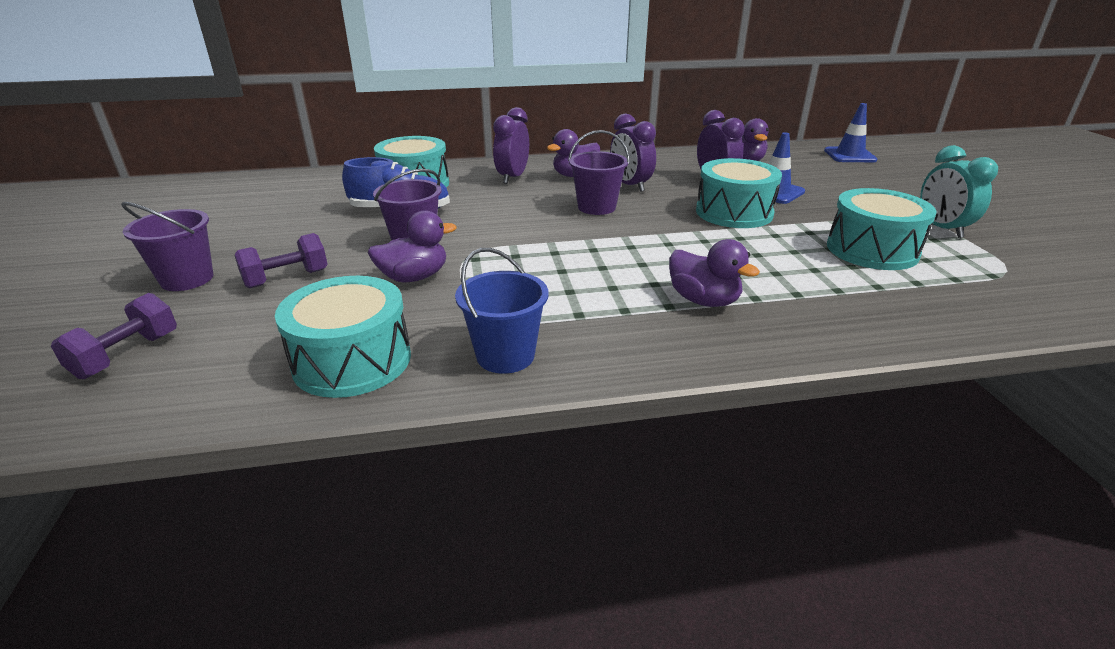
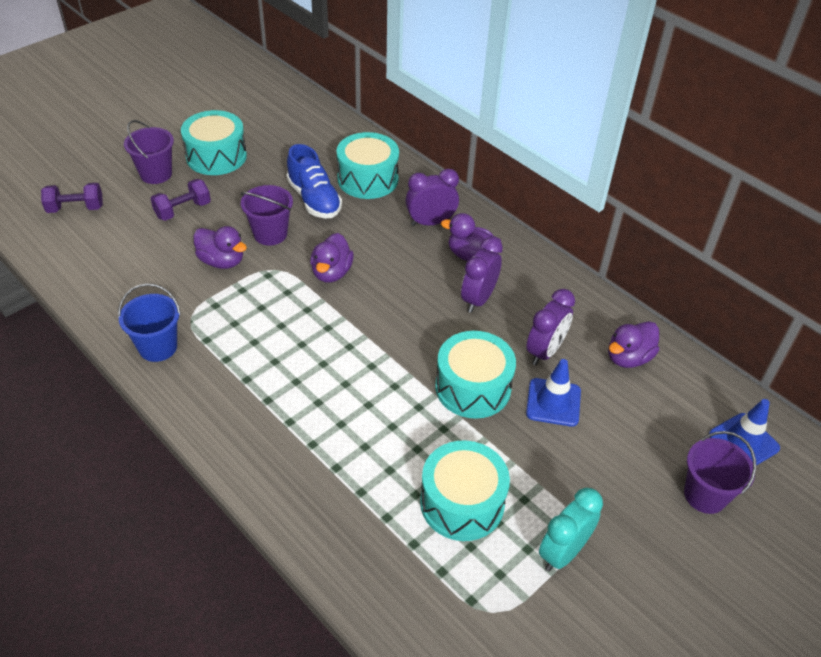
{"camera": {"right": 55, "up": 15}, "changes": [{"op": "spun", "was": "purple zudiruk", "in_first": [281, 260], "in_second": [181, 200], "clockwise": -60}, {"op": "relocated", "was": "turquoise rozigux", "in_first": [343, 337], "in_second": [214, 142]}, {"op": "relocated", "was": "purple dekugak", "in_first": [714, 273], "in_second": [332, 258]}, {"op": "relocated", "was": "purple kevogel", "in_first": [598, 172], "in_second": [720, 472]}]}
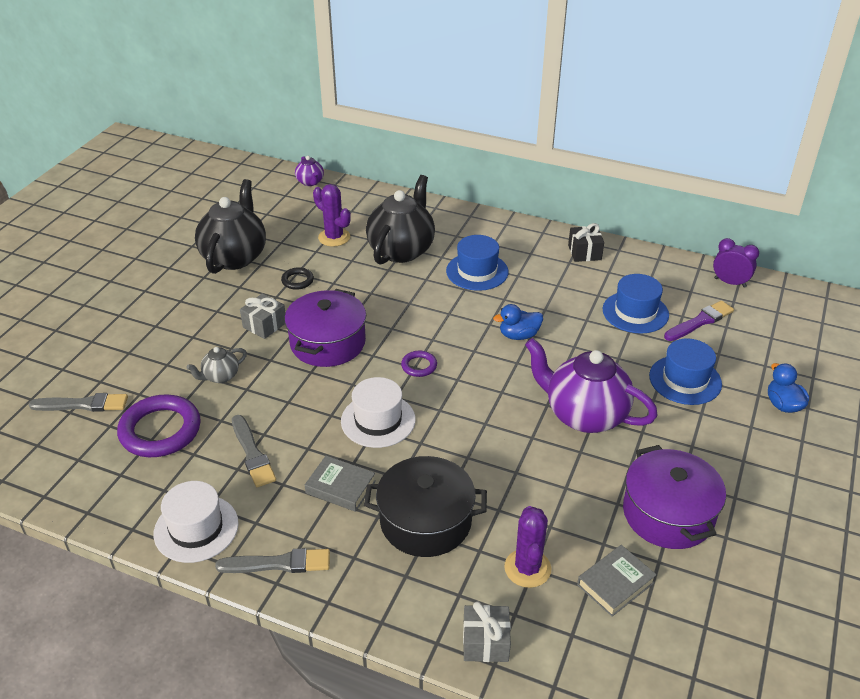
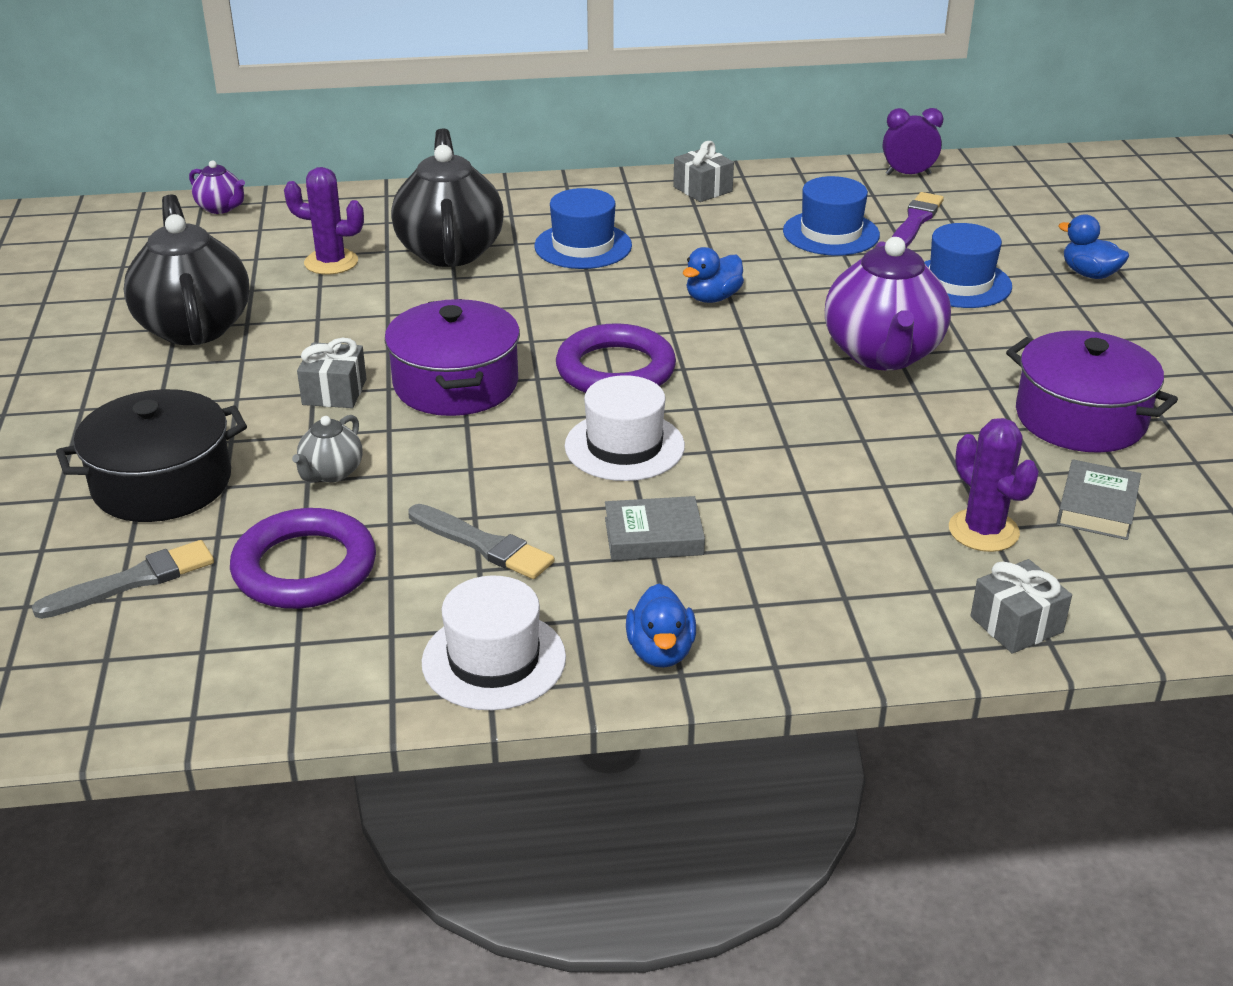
{"camera": {"right": -30, "up": -5}, "changes": [{"op": "relocated", "was": "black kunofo", "in_first": [425, 506], "in_second": [151, 455]}, {"op": "size", "was": "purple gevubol", "in_first": [419, 364], "in_second": [616, 358], "ratio": 2.1}, {"op": "exchanged", "was": "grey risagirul", "now": "blue dekugak", "in_first": [272, 560], "in_second": [661, 626]}, {"op": "colour", "was": "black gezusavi", "now": "grey gezusavi", "in_first": [586, 242], "in_second": [703, 171]}, {"op": "spun", "was": "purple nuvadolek", "in_first": [591, 385], "in_second": [888, 303], "clockwise": -90}, {"op": "missing", "was": "black gevubol", "in_first": [297, 278]}]}
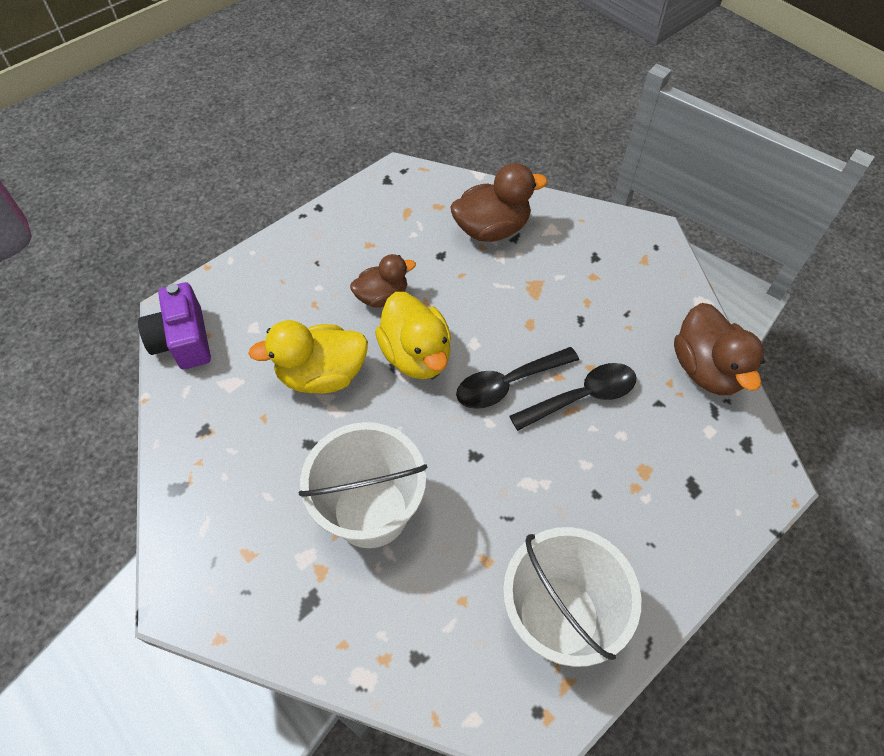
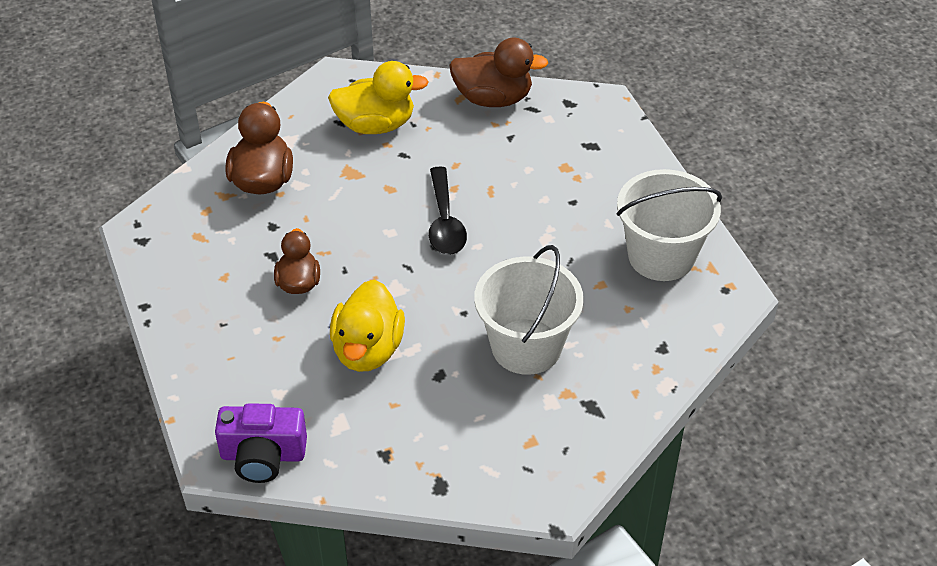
{"camera": {"right": -70, "up": -10}, "changes": [{"op": "relocated", "was": "yellow dekugak", "in_first": [413, 335], "in_second": [378, 97]}, {"op": "missing", "was": "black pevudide", "in_first": [572, 397]}]}
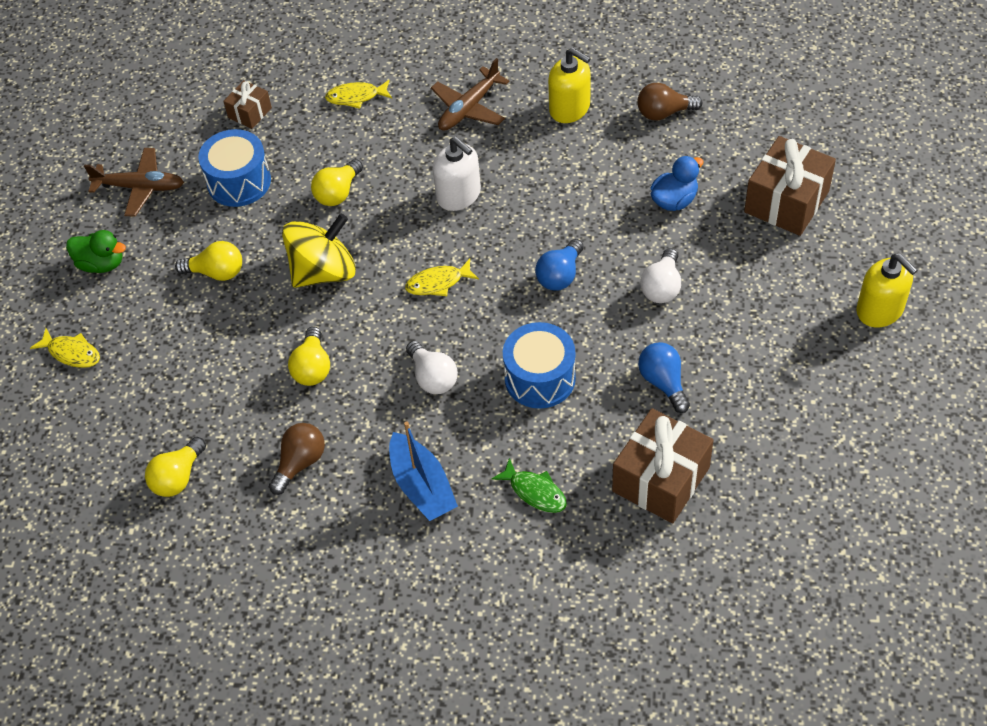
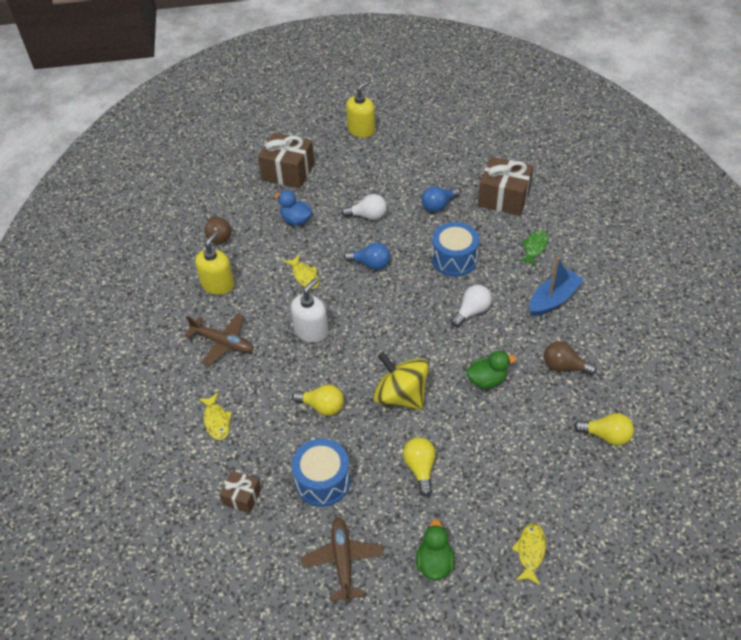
{"camera": {"right": -105, "up": -5}, "changes": [{"op": "relocated", "was": "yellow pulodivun", "in_first": [442, 277], "in_second": [301, 271]}, {"op": "exchanged", "was": "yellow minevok", "now": "green dekugak", "in_first": [309, 356], "in_second": [491, 369]}]}
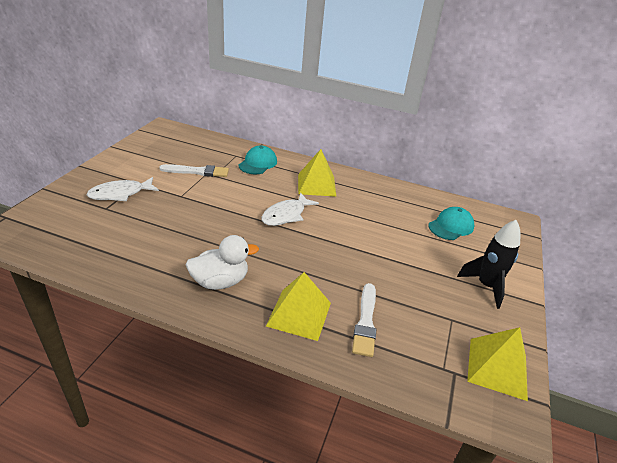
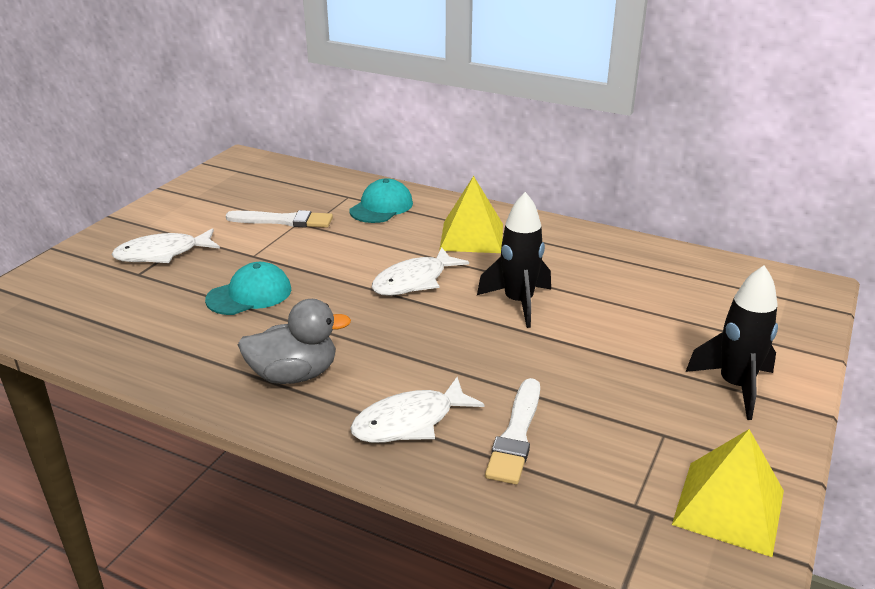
{"camera": {"right": 10, "up": -5}, "changes": [{"op": "relocated", "was": "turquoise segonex", "in_first": [451, 223], "in_second": [248, 288]}, {"op": "colour", "was": "white dekugak", "now": "grey dekugak", "in_first": [222, 262], "in_second": [294, 341]}, {"op": "exchanged", "was": "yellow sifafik", "now": "white pulodivun", "in_first": [298, 306], "in_second": [417, 410]}, {"op": "appeared", "now": "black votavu", "in_second": [514, 260]}]}
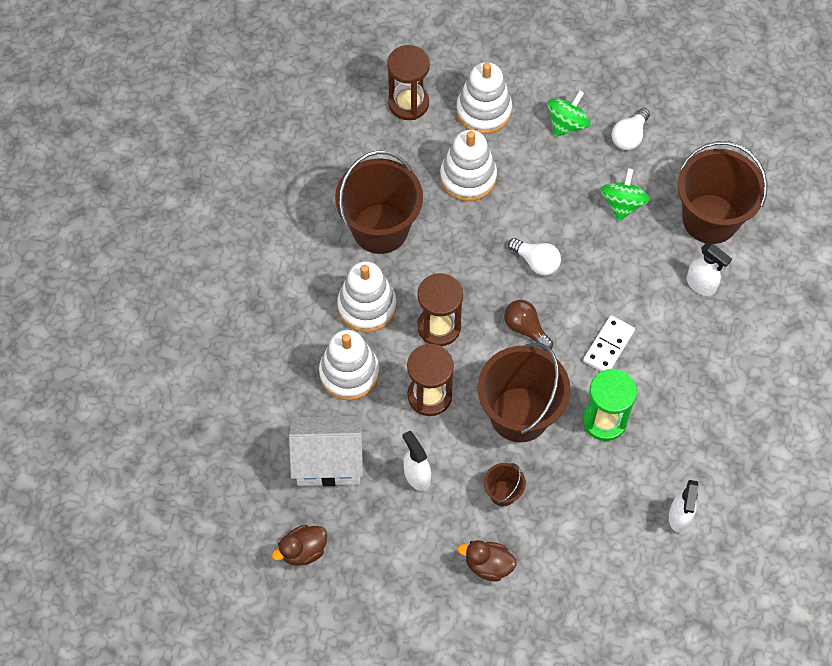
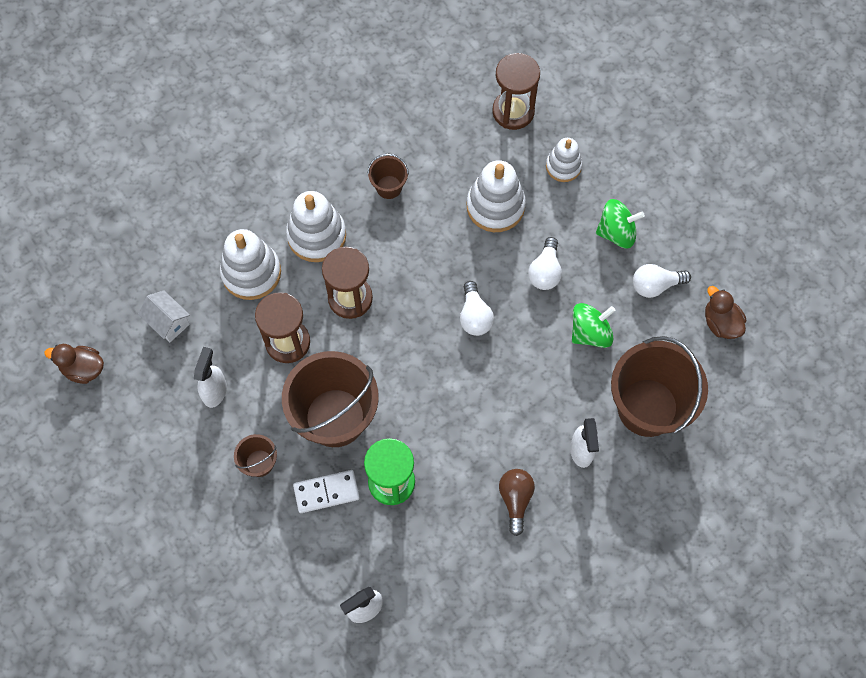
{"camera": {"right": 45, "up": 5}, "changes": [{"op": "size", "was": "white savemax", "in_first": [326, 451], "in_second": [164, 316], "ratio": 0.56}, {"op": "relocated", "was": "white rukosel", "in_first": [609, 343], "in_second": [326, 491]}, {"op": "size", "was": "brown kevogel", "in_first": [379, 202], "in_second": [388, 176], "ratio": 0.45}, {"op": "relocated", "was": "brown minevok", "in_first": [528, 325], "in_second": [517, 502]}, {"op": "appeared", "now": "white minevok", "in_second": [545, 263]}, {"op": "size", "was": "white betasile", "in_first": [484, 98], "in_second": [564, 160], "ratio": 0.62}, {"op": "relocated", "was": "brown dekugak", "in_first": [487, 560], "in_second": [725, 312]}]}
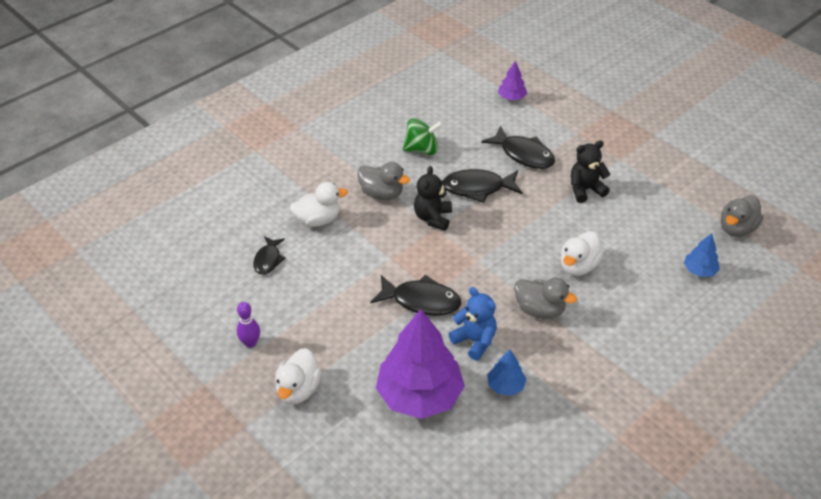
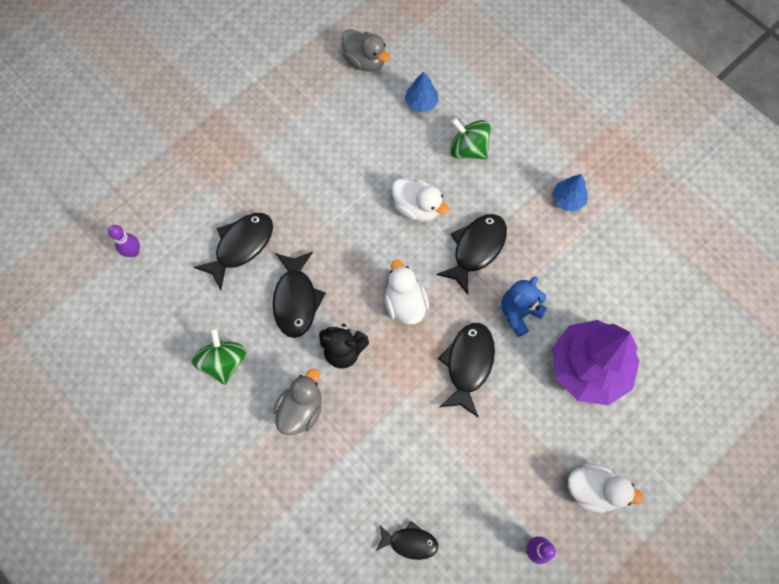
{"camera": {"right": -90, "up": 25}, "changes": [{"op": "exchanged", "was": "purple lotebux", "now": "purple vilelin", "in_first": [512, 80], "in_second": [124, 241]}, {"op": "relocated", "was": "white dekugak", "in_first": [319, 204], "in_second": [407, 292]}, {"op": "exchanged", "was": "grey dekugak", "now": "black pulodivun", "in_first": [545, 298], "in_second": [471, 254]}, {"op": "appeared", "now": "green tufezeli", "in_second": [470, 139]}, {"op": "relocated", "was": "blue lotebux", "in_first": [506, 373], "in_second": [570, 192]}, {"op": "missing", "was": "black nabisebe", "in_first": [591, 171]}]}
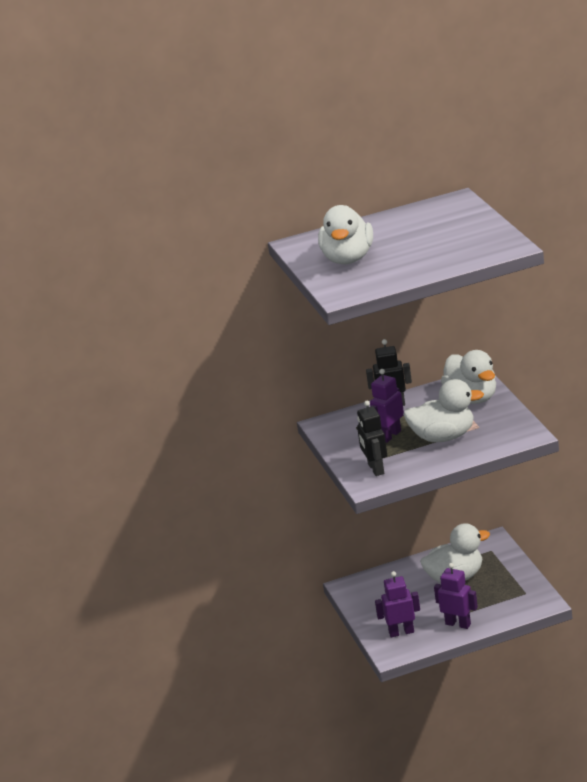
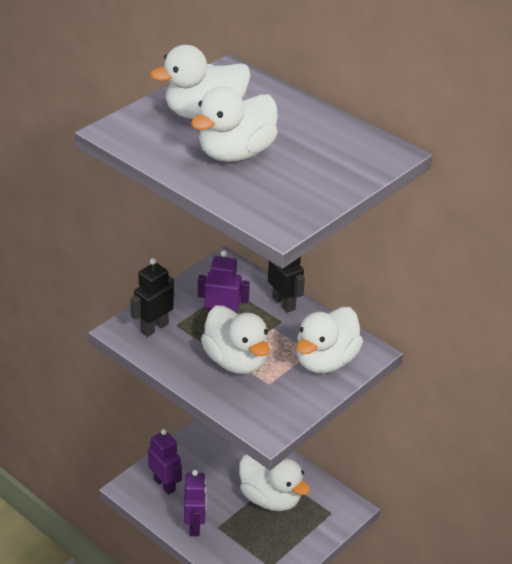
{"camera": {"right": 55, "up": 10}, "changes": [{"op": "appeared", "now": "white dekugak", "in_second": [234, 124]}]}
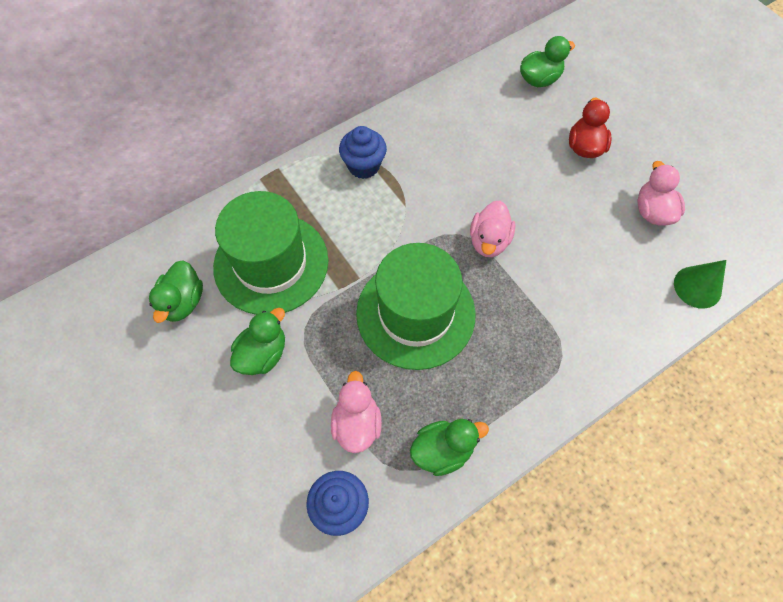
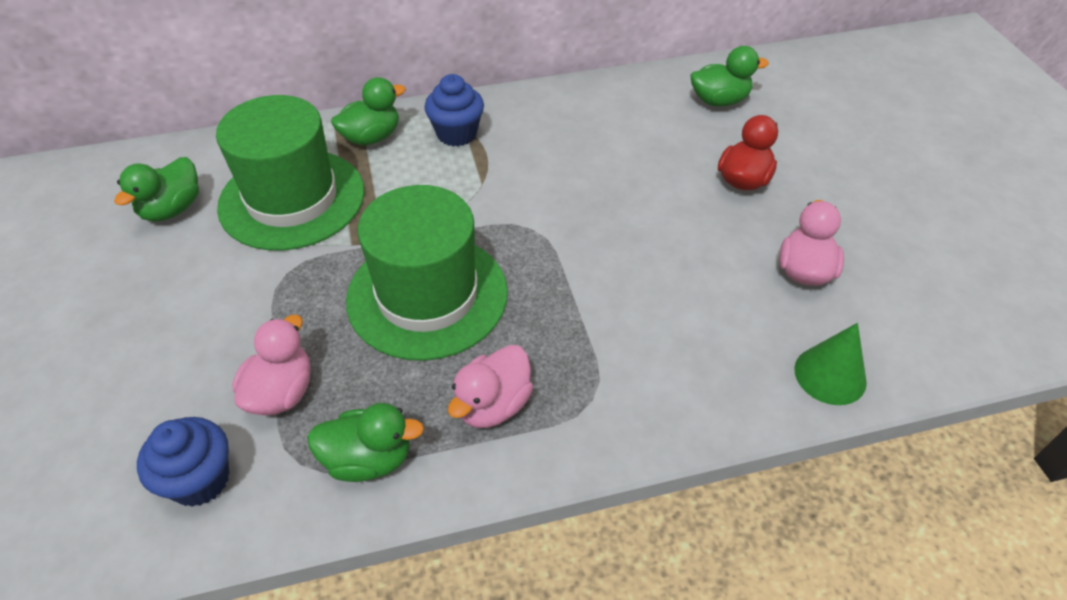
{"camera": {"right": 20, "up": -15}, "changes": [{"op": "relocated", "was": "green dekugak", "in_first": [257, 341], "in_second": [368, 111]}, {"op": "relocated", "was": "pink dekugak", "in_first": [492, 228], "in_second": [490, 386]}]}
